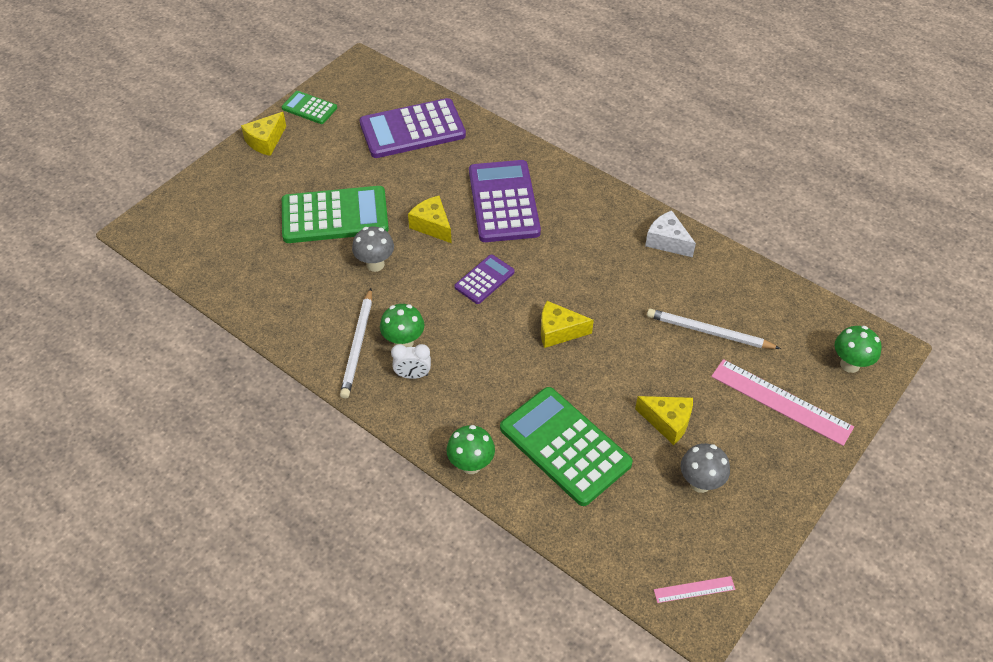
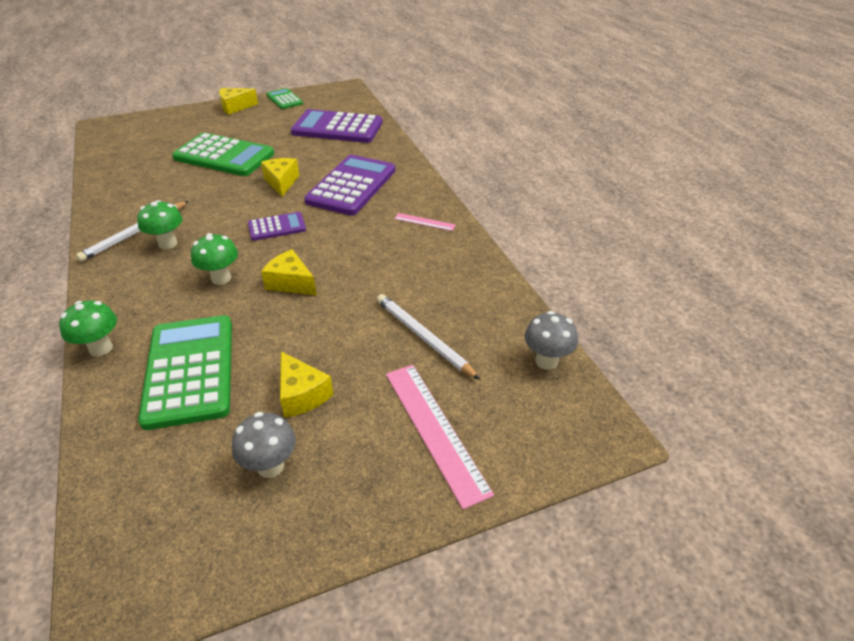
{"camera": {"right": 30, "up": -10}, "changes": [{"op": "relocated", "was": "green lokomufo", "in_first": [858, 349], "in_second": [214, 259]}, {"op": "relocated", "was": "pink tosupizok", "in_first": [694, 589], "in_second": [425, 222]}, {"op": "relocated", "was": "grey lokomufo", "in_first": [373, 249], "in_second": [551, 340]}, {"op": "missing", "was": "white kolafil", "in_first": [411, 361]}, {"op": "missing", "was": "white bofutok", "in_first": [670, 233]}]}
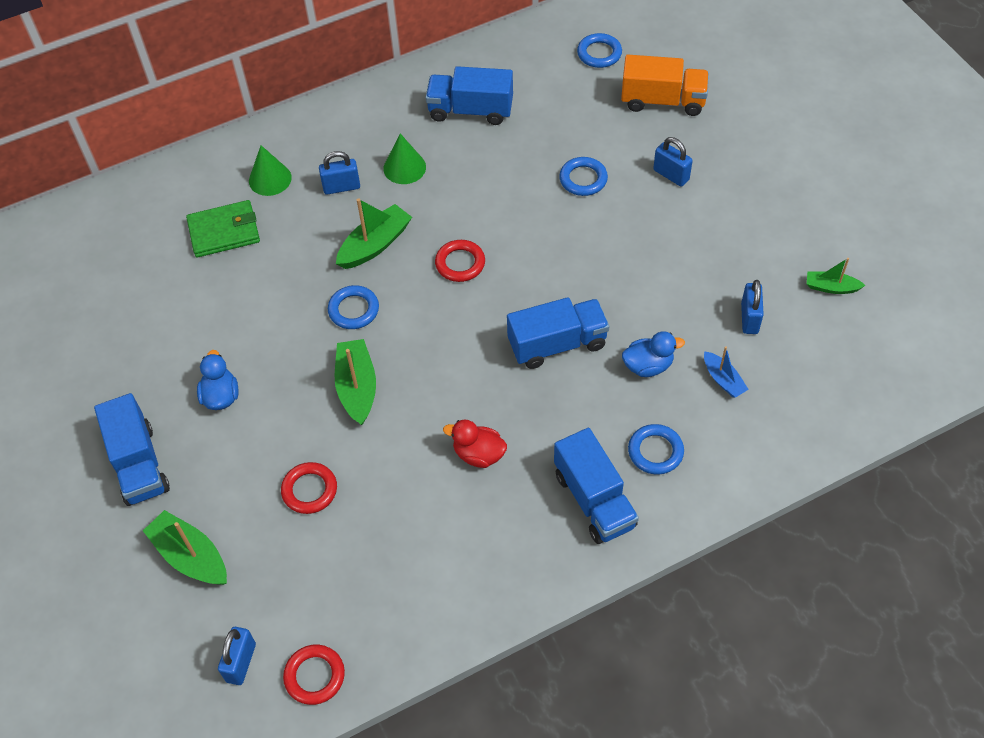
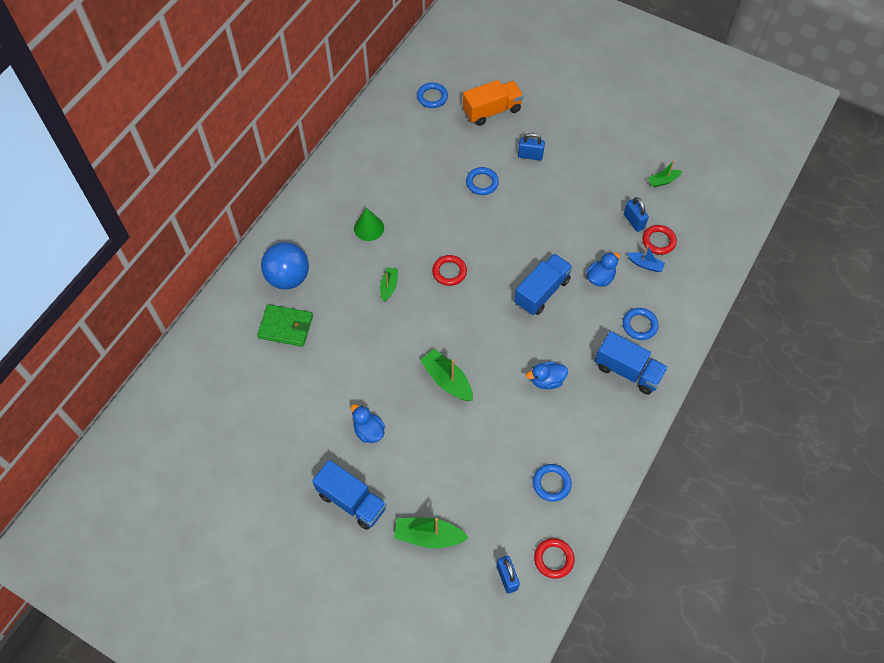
{"camera": {"right": -35, "up": 5}, "changes": [{"op": "spun", "was": "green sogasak", "in_first": [223, 228], "in_second": [285, 325], "clockwise": 60}, {"op": "exchanged", "was": "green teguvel", "now": "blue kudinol", "in_first": [270, 170], "in_second": [285, 266]}, {"op": "size", "was": "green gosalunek", "in_first": [374, 233], "in_second": [389, 284], "ratio": 0.6}, {"op": "colour", "was": "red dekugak", "now": "blue dekugak", "in_first": [475, 444], "in_second": [547, 375]}, {"op": "relocated", "was": "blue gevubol", "in_first": [353, 307], "in_second": [552, 483]}, {"op": "relocated", "was": "red gevubol", "in_first": [309, 488], "in_second": [659, 240]}, {"op": "missing", "was": "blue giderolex", "in_first": [339, 173]}, {"op": "missing", "was": "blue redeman", "in_first": [469, 95]}]}
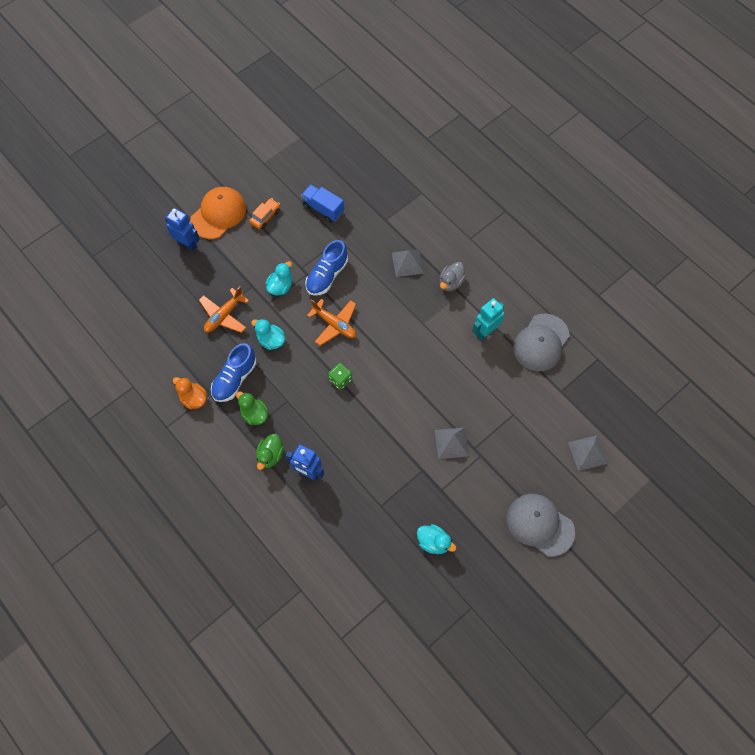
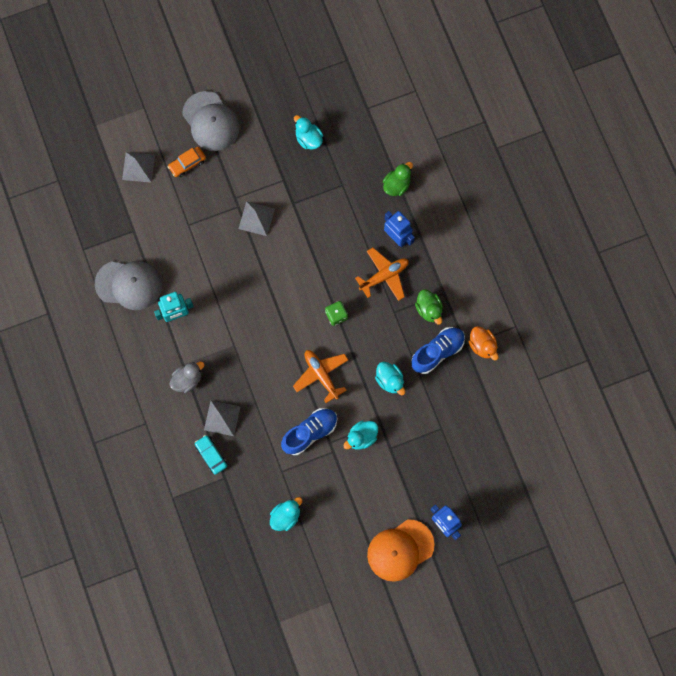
{"camera": {"right": -160, "up": 10}, "changes": [{"op": "spun", "was": "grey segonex", "in_first": [541, 342], "in_second": [128, 285], "clockwise": 45}, {"op": "relocated", "was": "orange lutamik", "in_first": [264, 213], "in_second": [187, 162]}, {"op": "appeared", "now": "turquoise lutamik", "in_second": [211, 455]}, {"op": "exchanged", "was": "blue redeman", "now": "turquoise dekugak", "in_first": [322, 203], "in_second": [286, 514]}, {"op": "relocated", "was": "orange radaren", "in_first": [224, 310], "in_second": [382, 274]}, {"op": "relocated", "was": "green dekugak", "in_first": [270, 452], "in_second": [398, 179]}]}
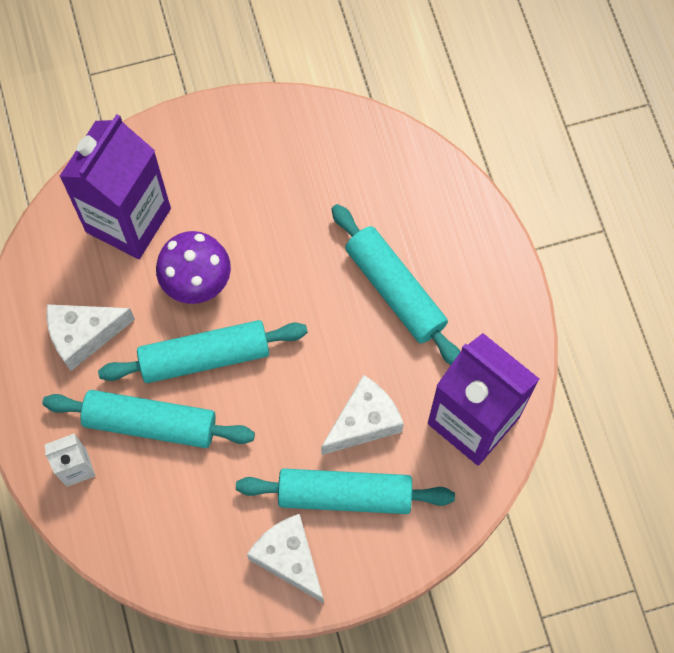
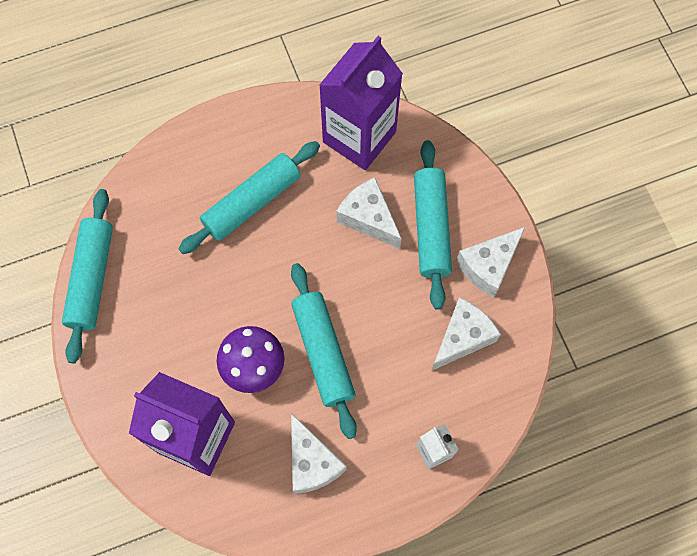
{"camera": {"right": -95, "up": 0}, "changes": [{"op": "relocated", "was": "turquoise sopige", "in_first": [148, 419], "in_second": [87, 276]}, {"op": "appeared", "now": "white bofutok", "in_second": [466, 334]}]}
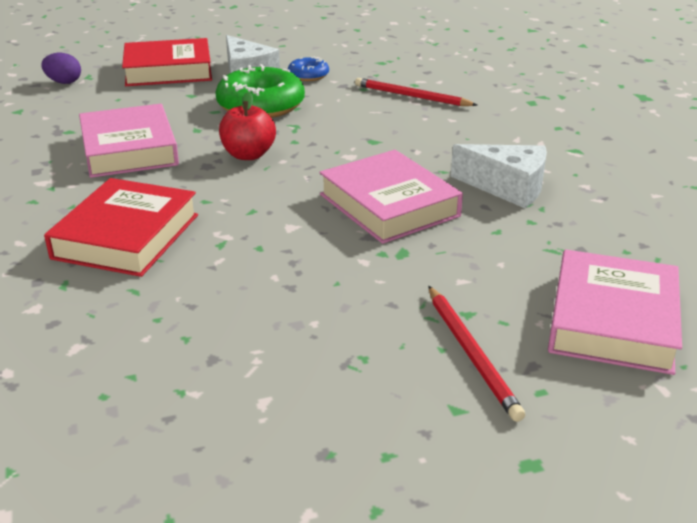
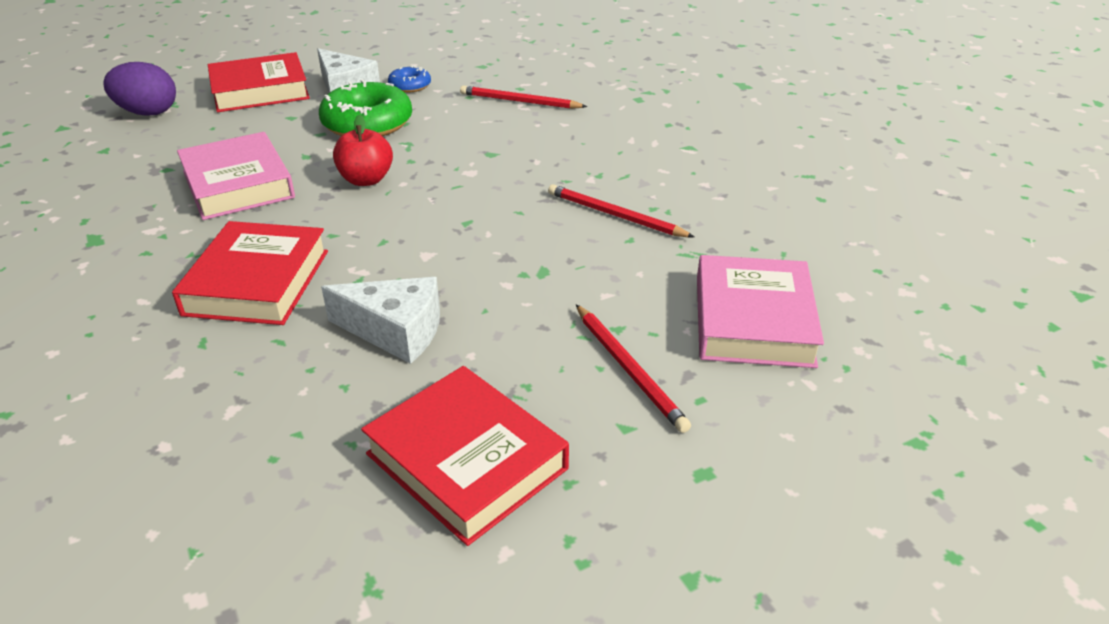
{"camera": {"right": -10, "up": 5}, "changes": [{"op": "size", "was": "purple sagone", "in_first": [61, 68], "in_second": [140, 89], "ratio": 1.59}, {"op": "relocated", "was": "white bofutok", "in_first": [499, 176], "in_second": [380, 320]}, {"op": "appeared", "now": "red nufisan", "in_second": [465, 456]}, {"op": "appeared", "now": "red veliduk", "in_second": [621, 210]}, {"op": "missing", "was": "pink nufisan", "in_first": [391, 197]}]}
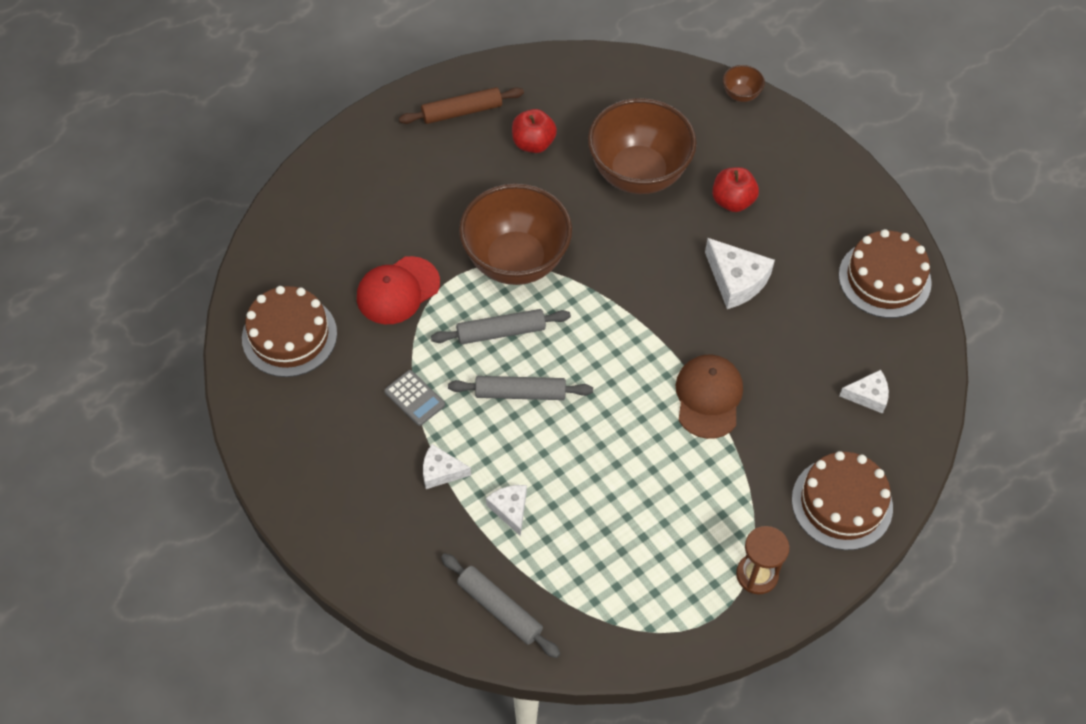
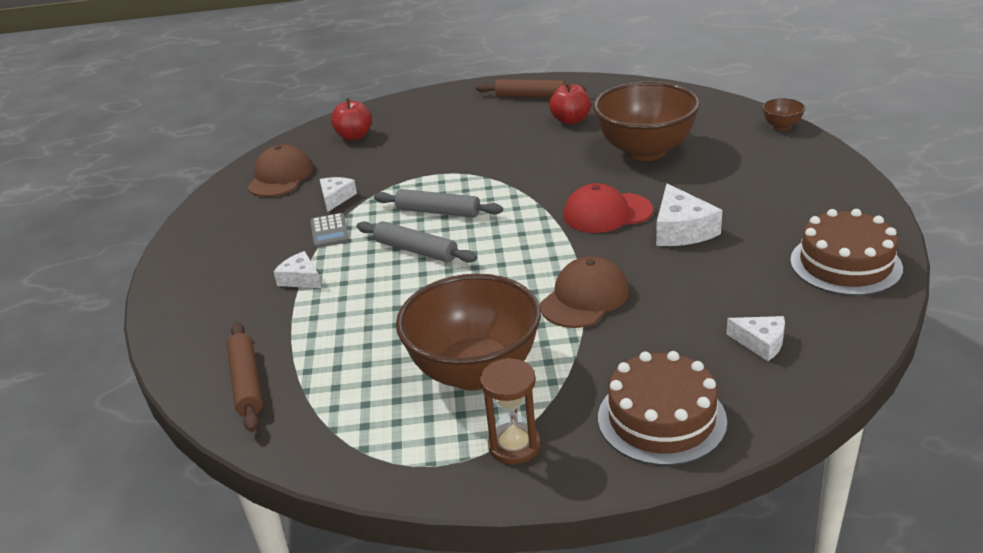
{"camera": {"right": 35, "up": -25}, "changes": [{"op": "colour", "was": "grey sopige", "now": "brown sopige", "in_first": [500, 605], "in_second": [245, 377]}, {"op": "exchanged", "was": "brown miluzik", "now": "brown segonex", "in_first": [289, 331], "in_second": [280, 170]}, {"op": "relocated", "was": "white bofutok", "in_first": [506, 510], "in_second": [338, 194]}, {"op": "relocated", "was": "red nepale", "in_first": [735, 189], "in_second": [351, 119]}, {"op": "relocated", "was": "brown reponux", "in_first": [515, 234], "in_second": [468, 332]}, {"op": "relocated", "was": "red segonex", "in_first": [398, 290], "in_second": [608, 208]}]}
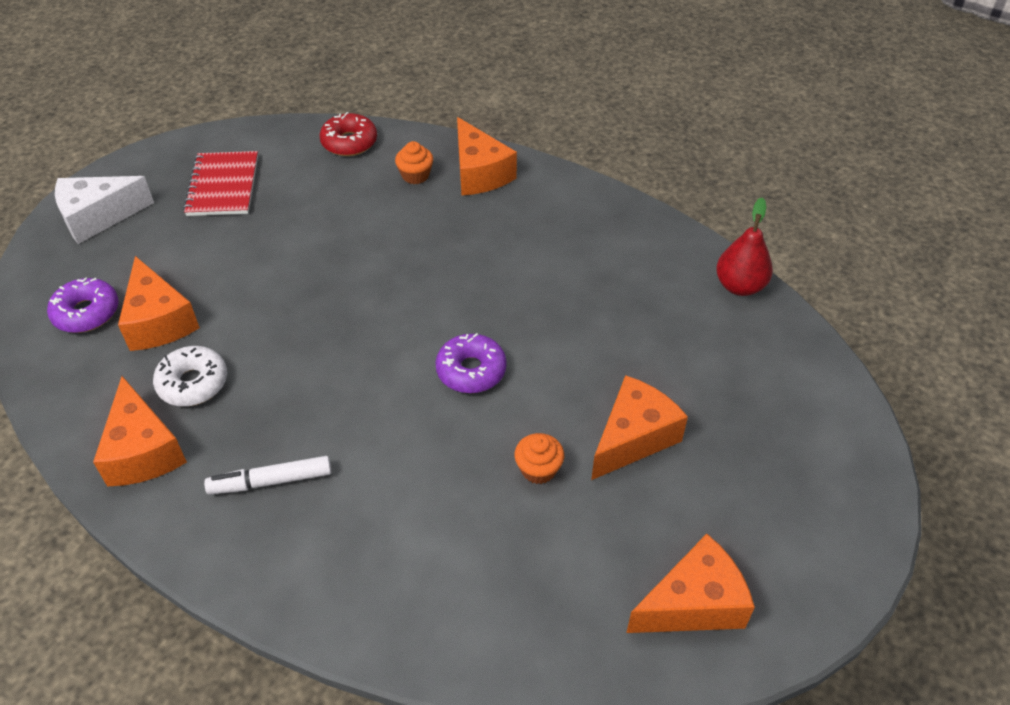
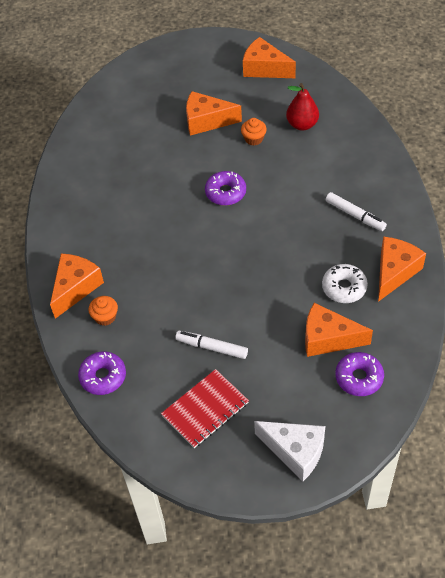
{"camera": {"right": -125, "up": 5}, "changes": [{"op": "colour", "was": "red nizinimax", "now": "purple nizinimax", "in_first": [348, 134], "in_second": [102, 373]}, {"op": "appeared", "now": "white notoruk", "in_second": [211, 345]}, {"op": "relocated", "was": "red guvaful", "in_first": [744, 247], "in_second": [302, 107]}, {"op": "spun", "was": "orange bofutok", "in_first": [159, 303], "in_second": [339, 330], "clockwise": -105}]}
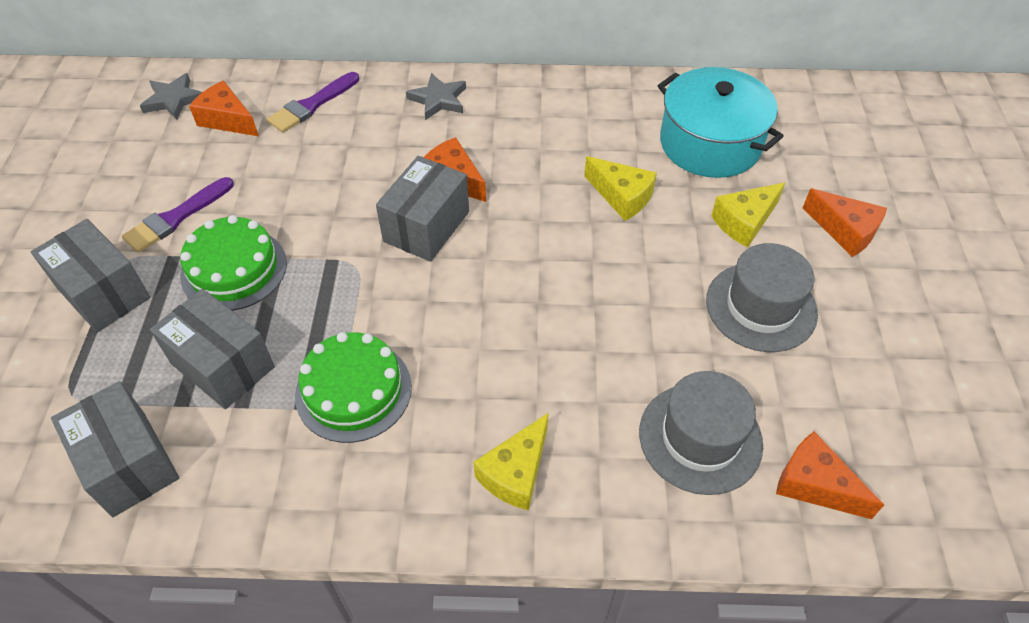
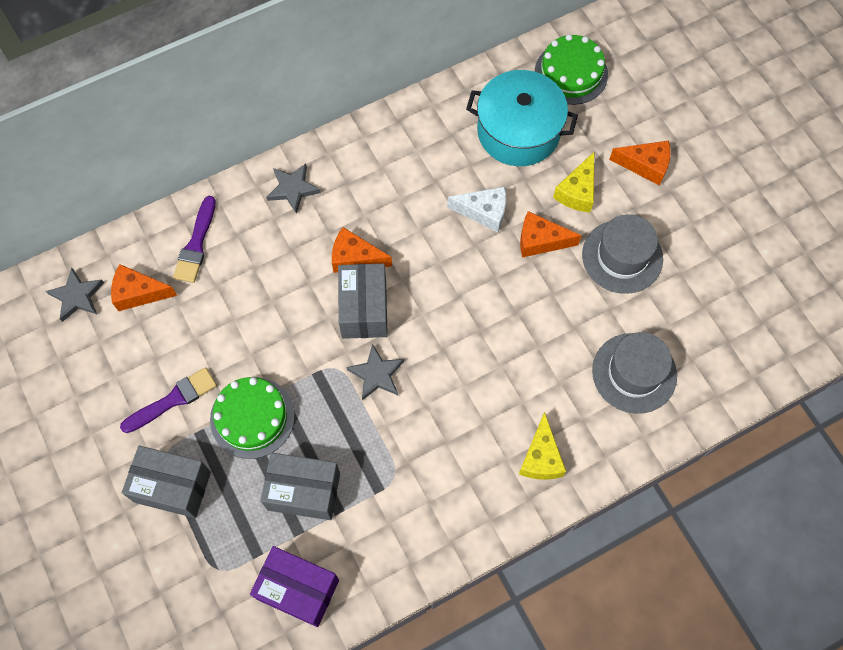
{"camera": {"right": -30, "up": 15}, "changes": [{"op": "spun", "was": "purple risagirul", "in_first": [178, 215], "in_second": [168, 400], "clockwise": -135}, {"op": "colour", "was": "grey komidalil", "now": "purple komidalil", "in_first": [115, 449], "in_second": [294, 586]}, {"op": "appeared", "now": "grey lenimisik", "in_second": [375, 372]}, {"op": "colour", "was": "yellow bofutok", "now": "white bofutok", "in_first": [620, 188], "in_second": [476, 209]}, {"op": "relocated", "was": "orange bofutok", "in_first": [830, 475], "in_second": [551, 234]}, {"op": "relocated", "was": "green miluzik", "in_first": [353, 387], "in_second": [571, 69]}]}
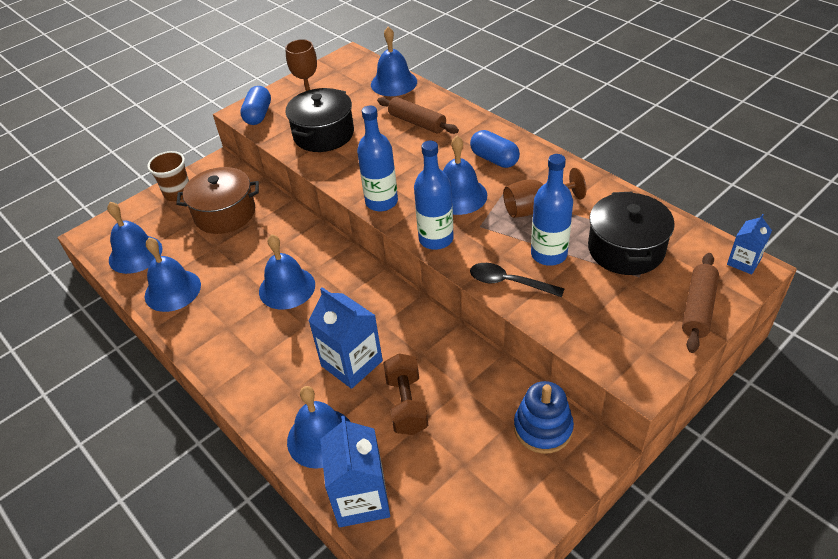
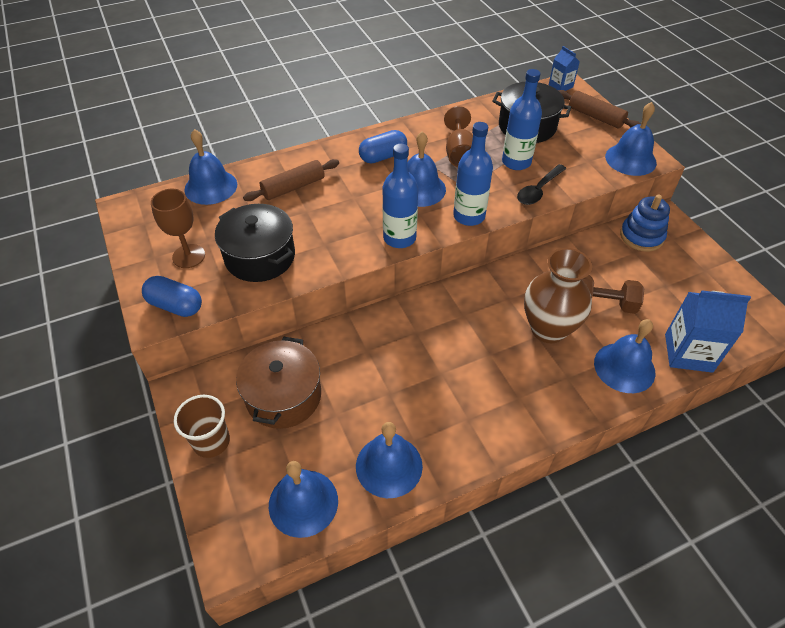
{"camera": {"right": -75, "up": 5}, "changes": [{"op": "exchanged", "was": "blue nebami", "now": "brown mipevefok", "in_first": [346, 338], "in_second": [558, 295]}, {"op": "relocated", "was": "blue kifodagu", "in_first": [287, 272], "in_second": [631, 139]}]}
